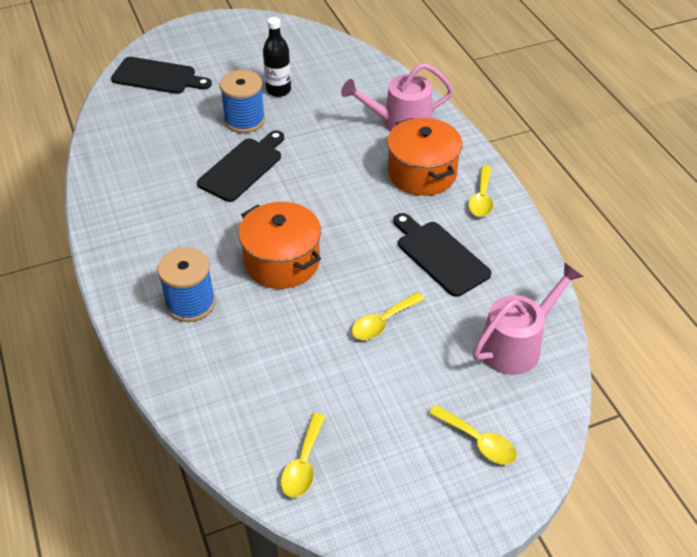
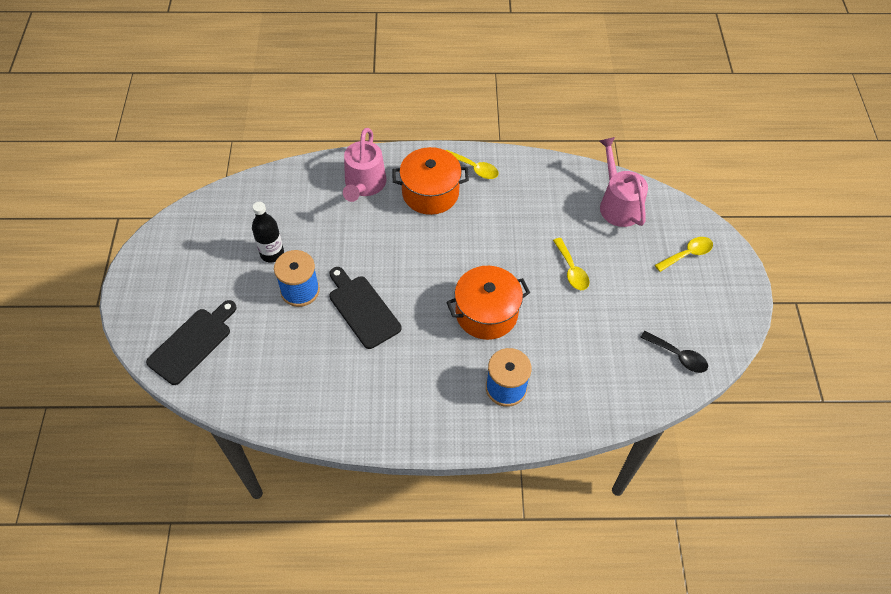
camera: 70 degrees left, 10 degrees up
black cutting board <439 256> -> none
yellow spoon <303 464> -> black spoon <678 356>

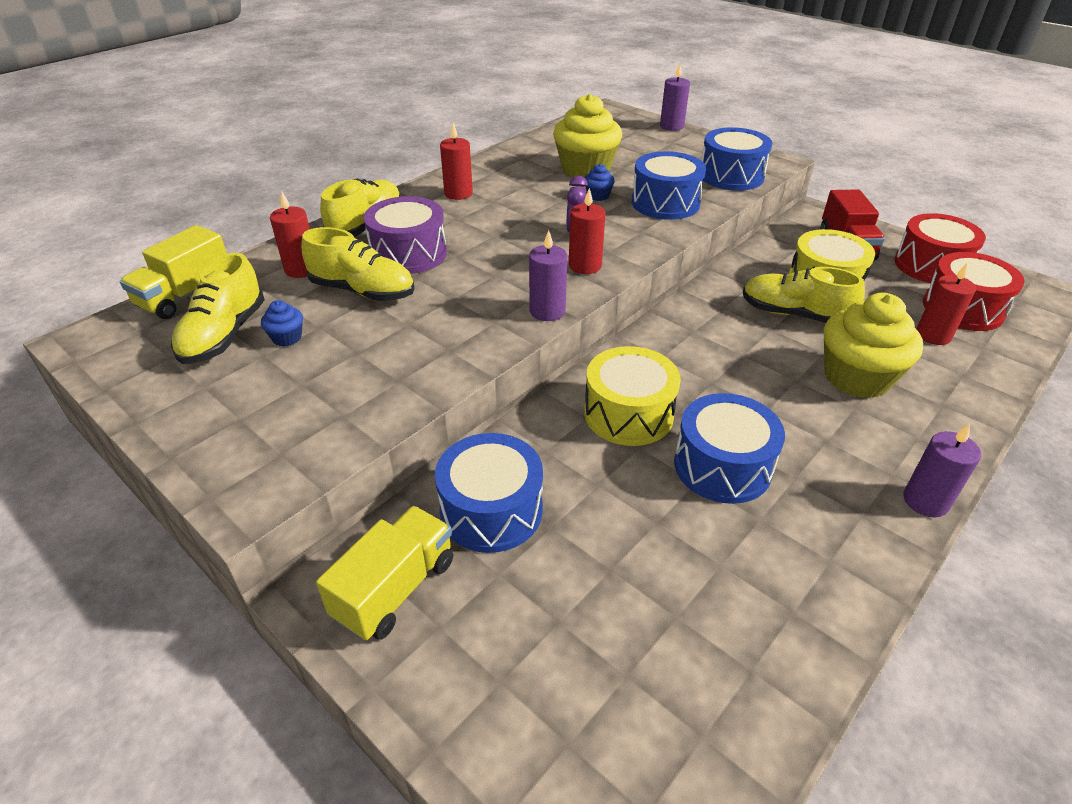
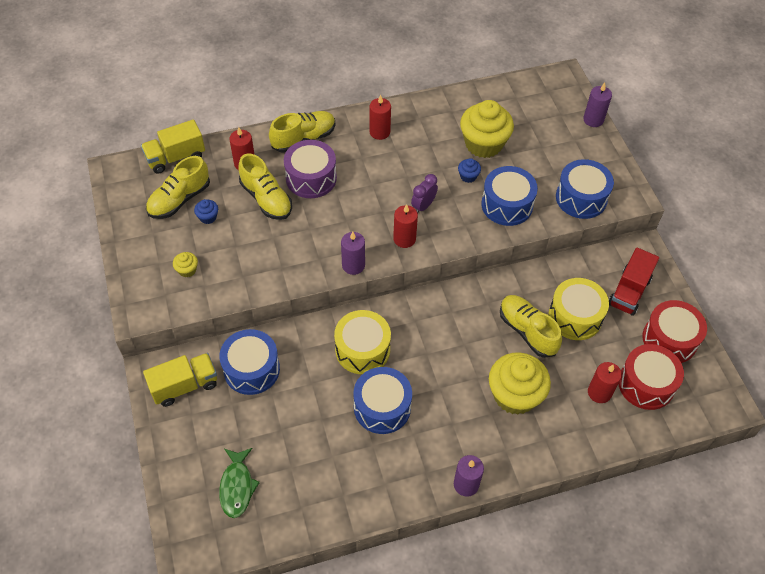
camera: 30 degrees right, 15 degrees up
none -> yellow cupcake <187 270>
none -> green fish <237 486>

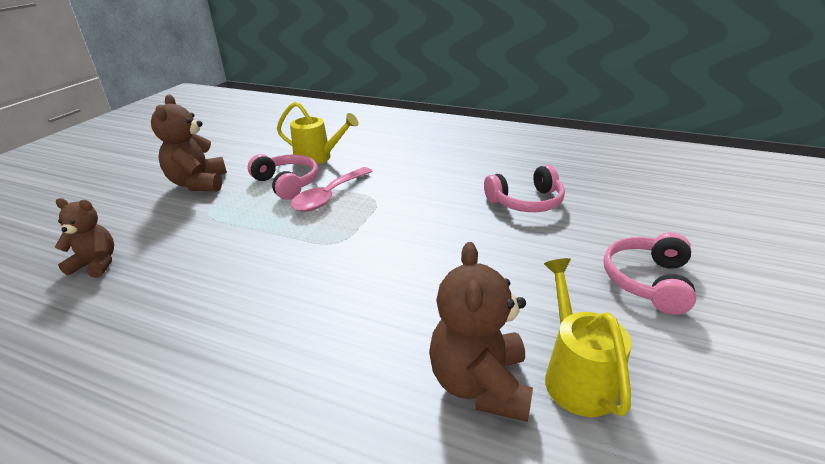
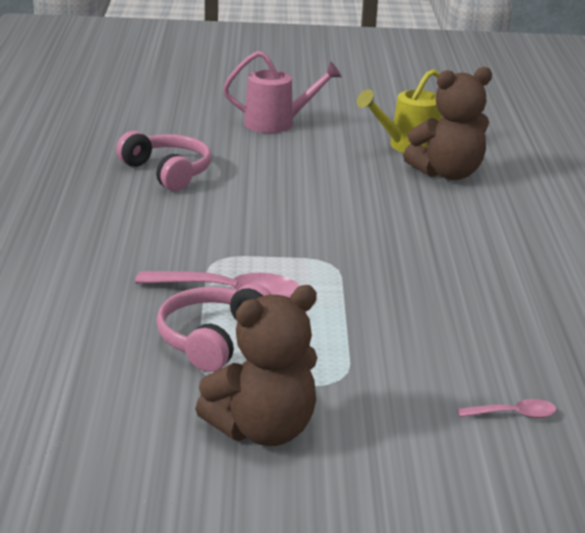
camera: 115 degrees left, 5 degrees down
yellow watering can <318 158> -> none
brown teddy bear <96 264> -> pink spoon <513 415>
pink headphones <648 281> -> pink watering can <277 123>

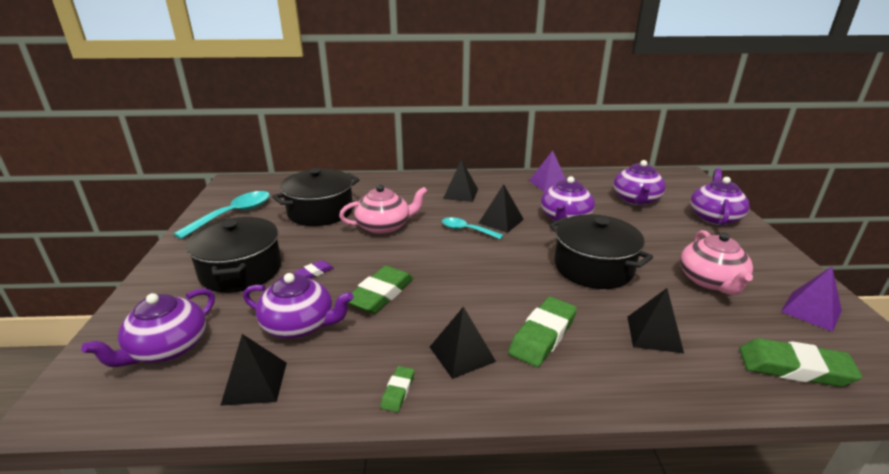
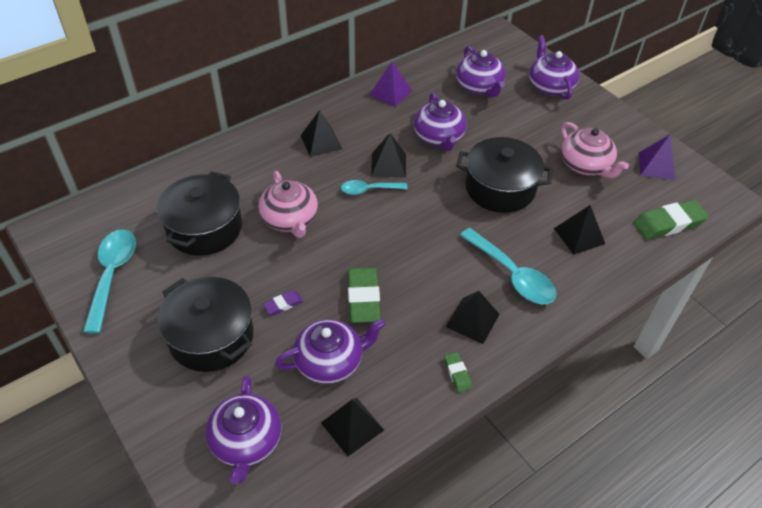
camera: 35 degrees left, 20 degrees up
green eraser <543 335> -> turquoise spoon <512 275>
purple eraser <314 273> -> purple eraser <283 304>, 45 degrees clockwise
pink teapot <384 226> -> pink teapot <290 219>, 120 degrees clockwise

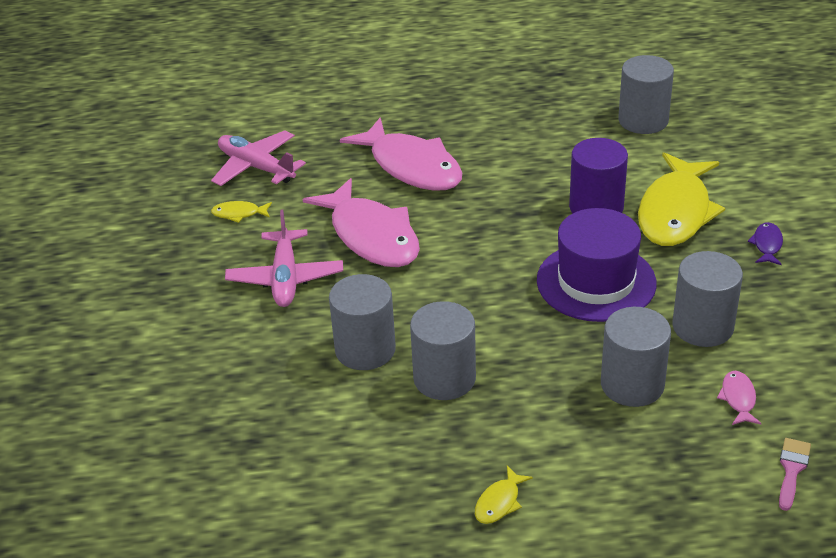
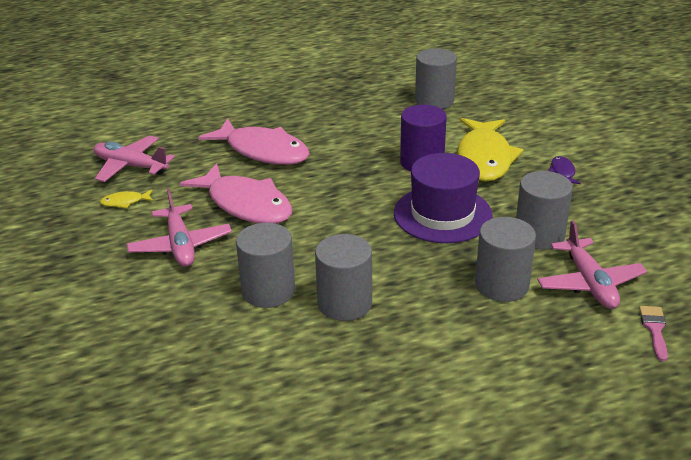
camera: 15 degrees left, 5 degrees down
yellow fish <499 502> -> none
pink fish <738 399> -> pink plane <589 283>

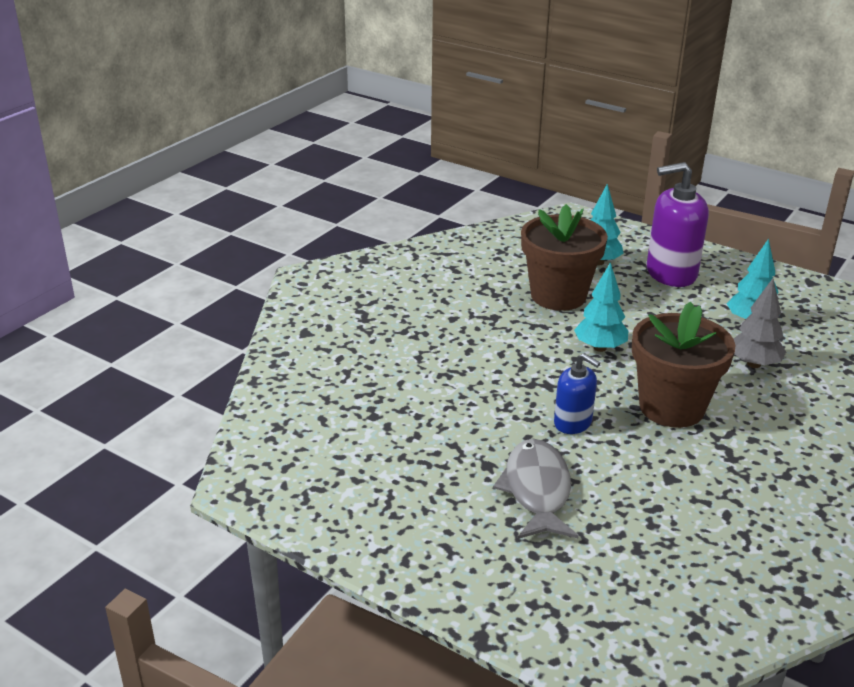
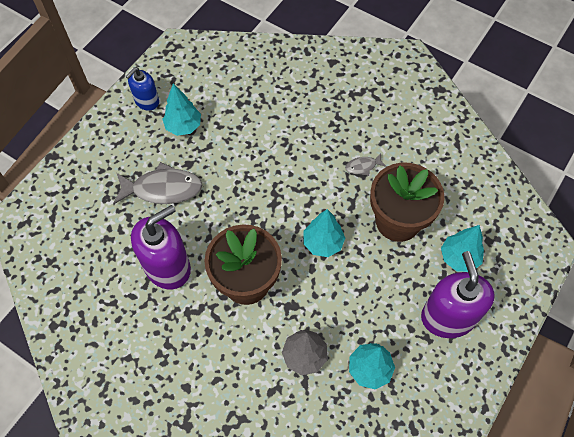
camera: 90 degrees right, 30 degrees up
none -> purple soap dispenser <167 267>
none -> turquoise tree <183 126>
none -> grey fish <363 166>
blue soap dispenser <573 423> -> blue soap dispenser <147 101>, relocated

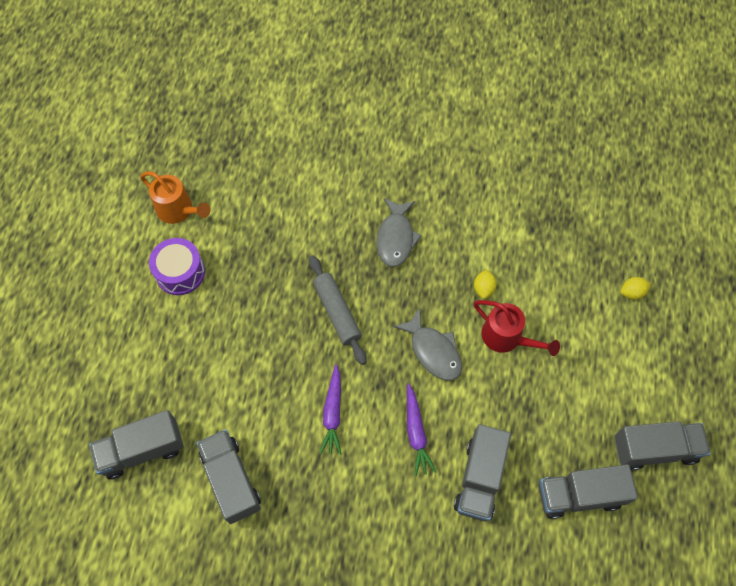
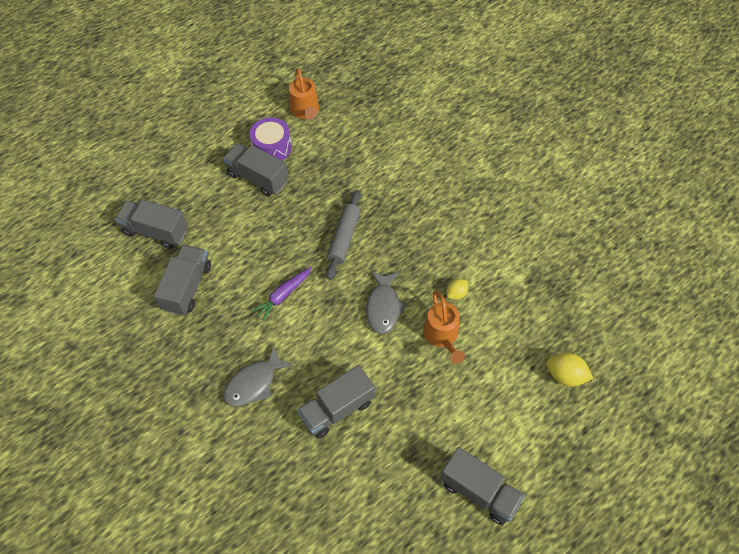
camera: 40 degrees right, 5 degrees down
purple carrot <416 433> -> none
grey fish <396 238> -> grey fish <254 383>, relocated
grey truck <579 495> -> grey truck <258 178>, relocated
red watering can <507 338> -> orange watering can <442 336>
yellow lemon <632 292> -> yellow lemon <565 375>, x1.55

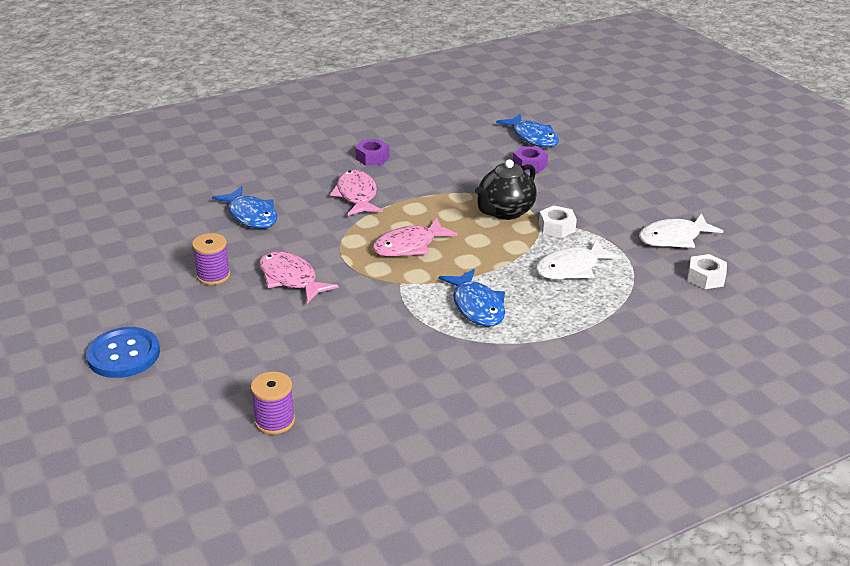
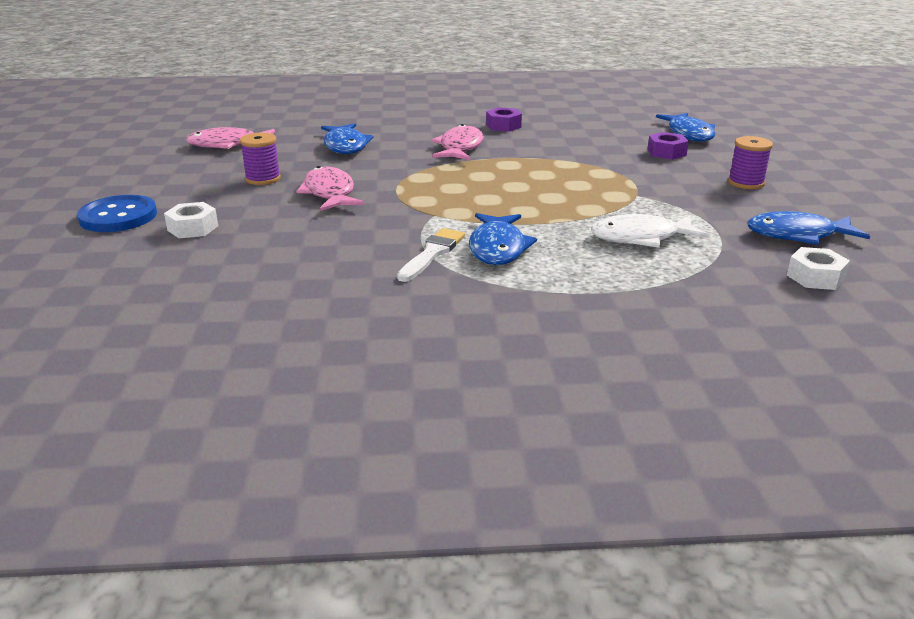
camera: 25 degrees right, 5 degrees down
black teapot <504 212> -> none
none -> white brush <432 253>
purple spool <274 421> -> purple spool <746 183>, relocated
pink fish <409 246> -> pink fish <228 145>, relocated
white nut <556 227> -> white nut <193 228>, relocated
white fish <673 238> -> blue fish <797 235>

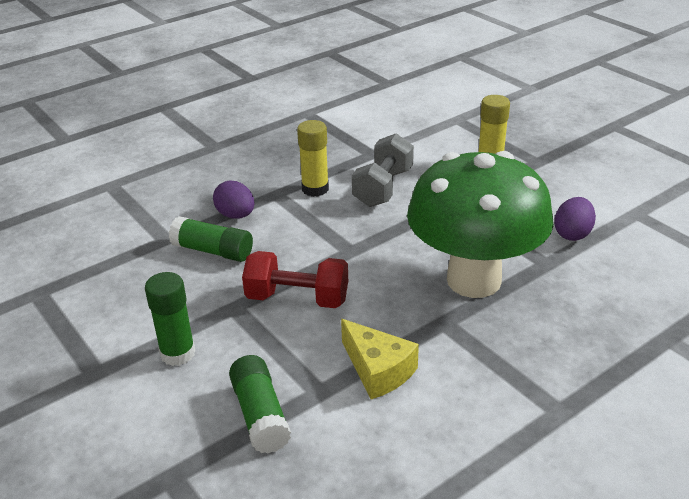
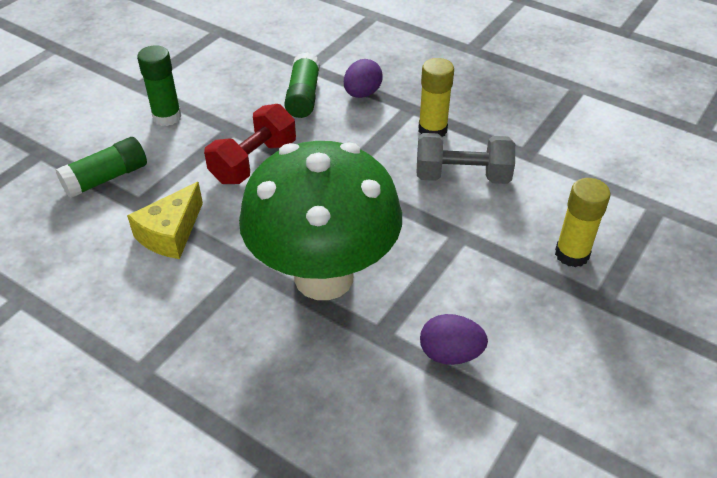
camera: 70 degrees right, 10 degrees up
red dumbbell <297 298> -> red dumbbell <254 162>, 45 degrees clockwise

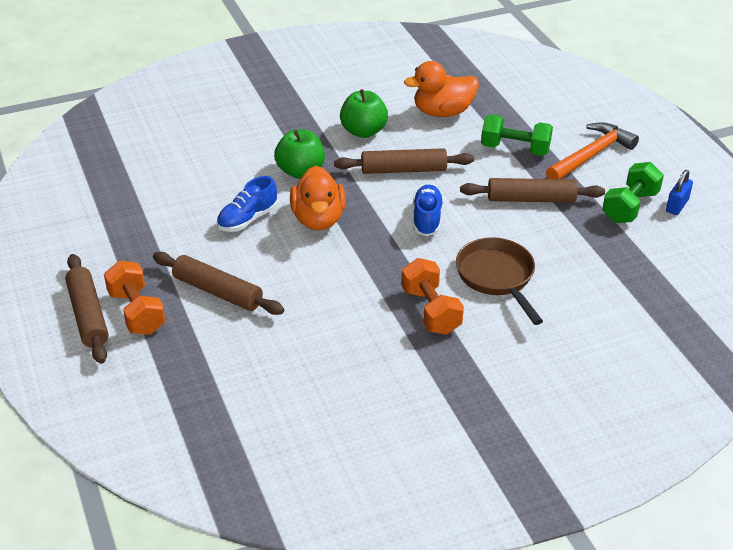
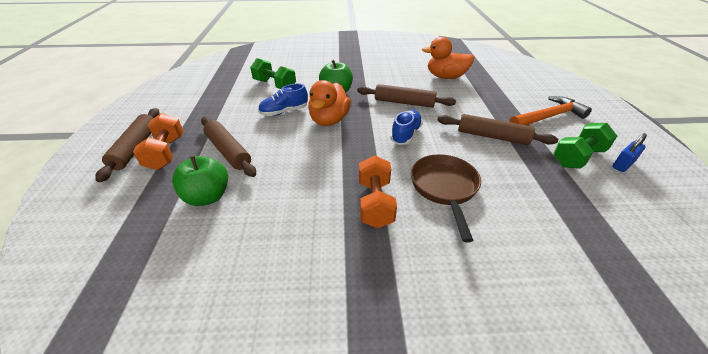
camera: 20 degrees right, 0 degrees up
green apple <363 131> -> green apple <207 197>, relocated
green dumbbell <515 149> -> green dumbbell <275 85>, relocated

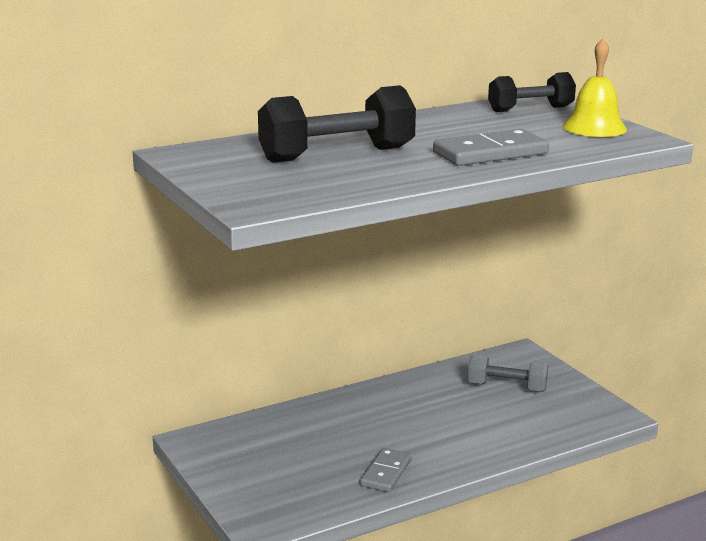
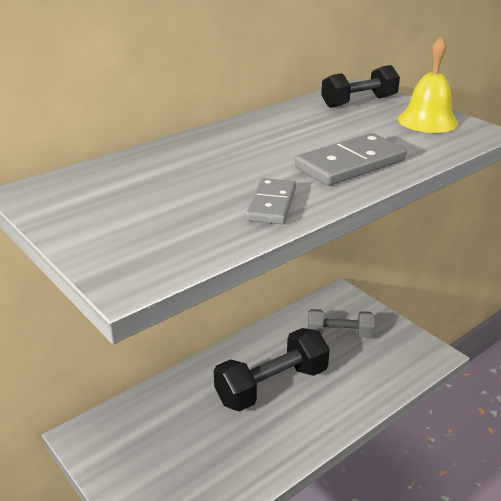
camera: 10 degrees left, 10 degrees up
black dumbbell <337 155> -> black dumbbell <272 385>, relocated
grey domino <386 473> -> grey domino <272 204>, relocated

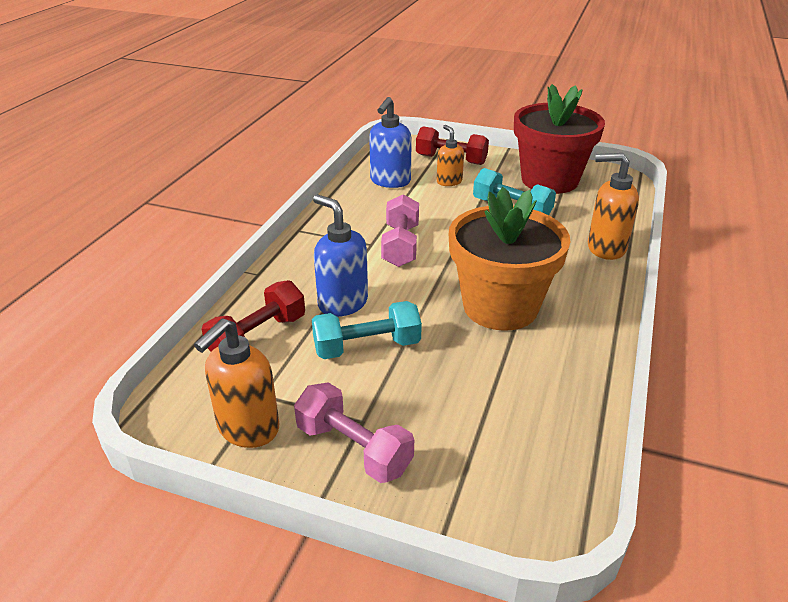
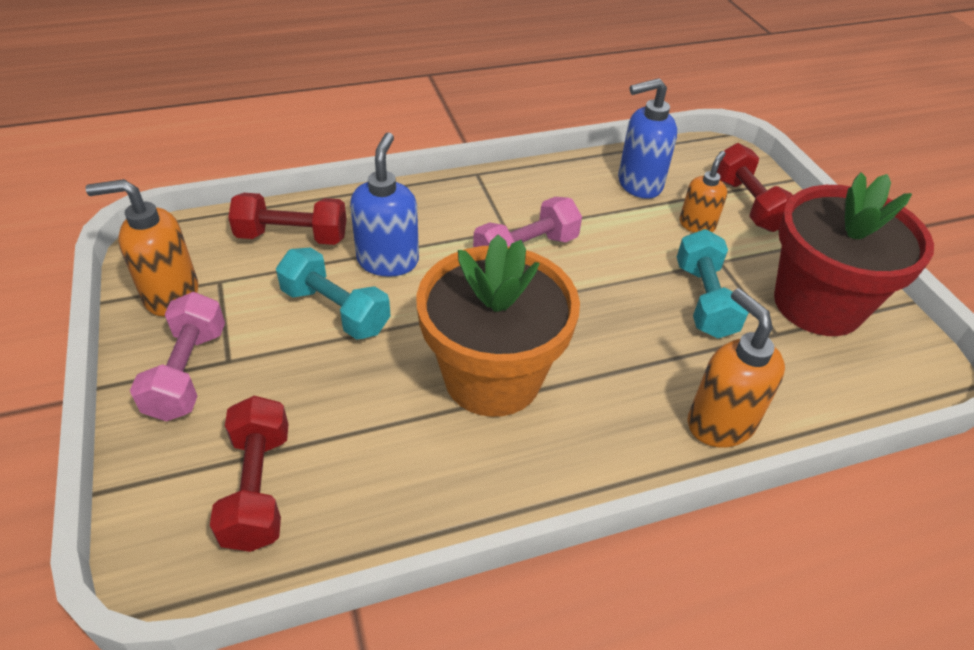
camera: 50 degrees right, 10 degrees up
none -> red dumbbell <258 488>

